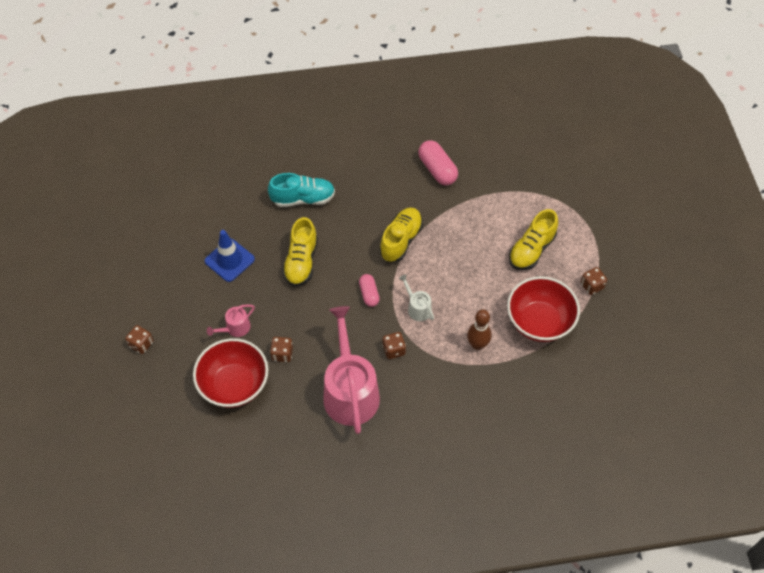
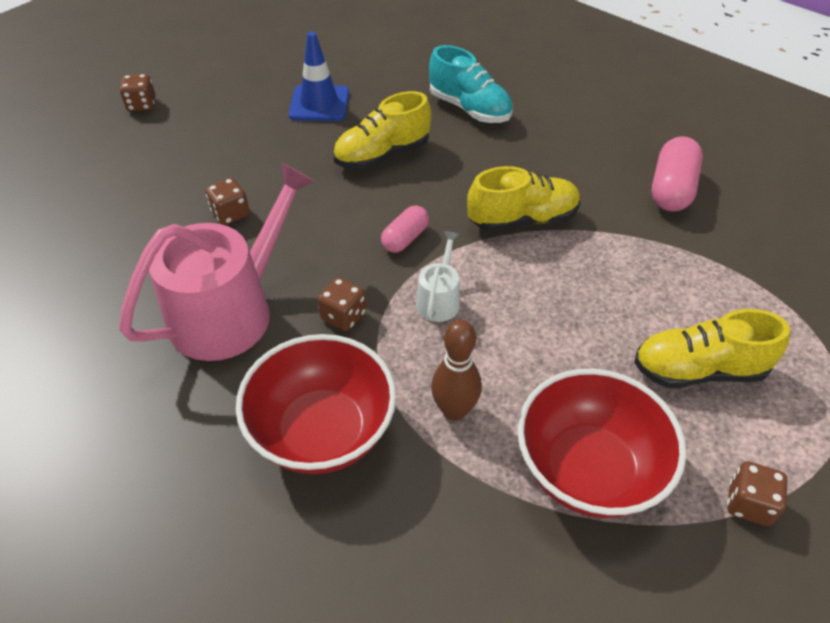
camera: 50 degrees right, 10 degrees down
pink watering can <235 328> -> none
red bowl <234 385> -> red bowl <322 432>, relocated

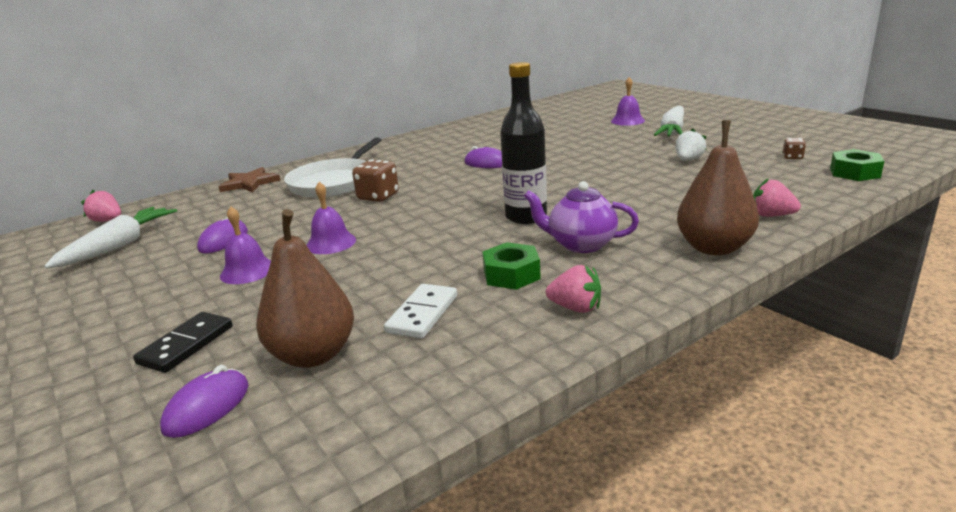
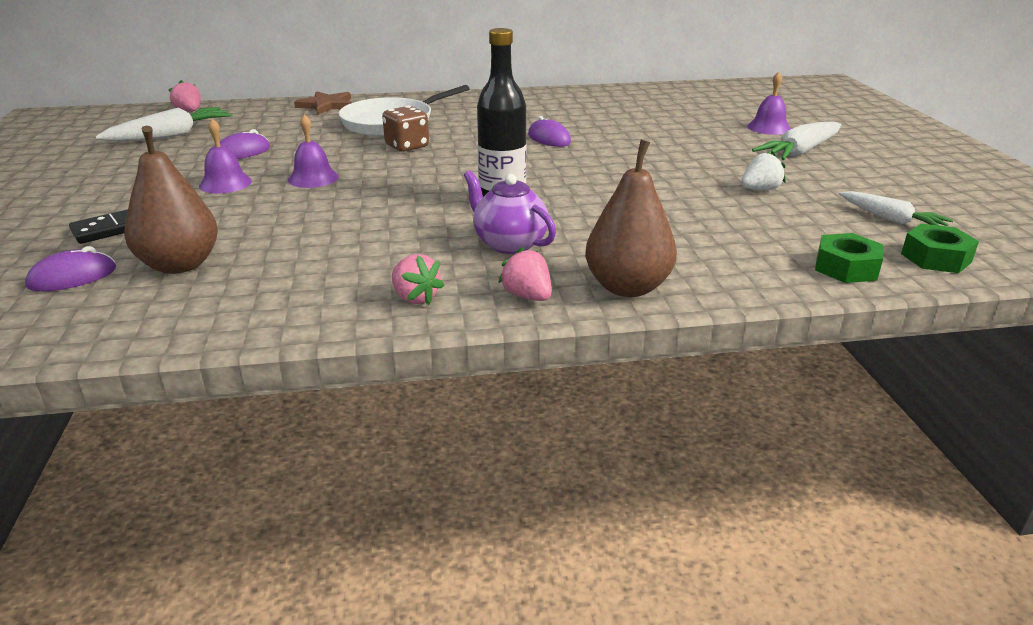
camera: 25 degrees right, 5 degrees up
white domino <423 314> -> none
green nut <511 274> -> green nut <846 268>, relocated
pink strawberry <771 215> -> pink strawberry <527 296>, relocated
brown dice <792 157> -> white carrot <890 219>

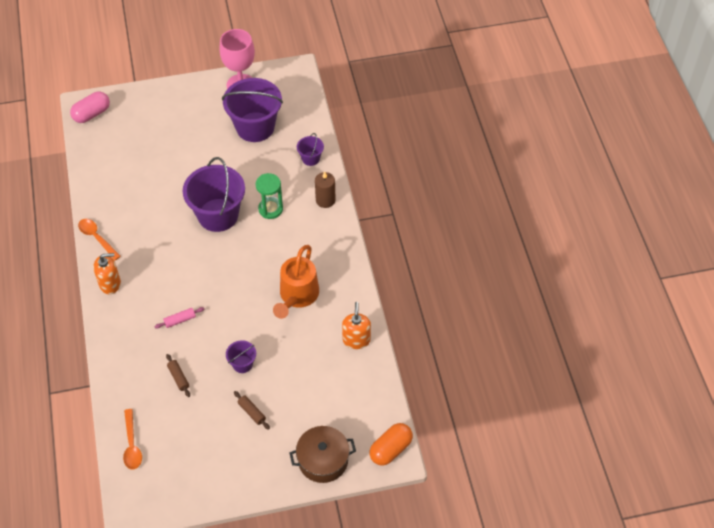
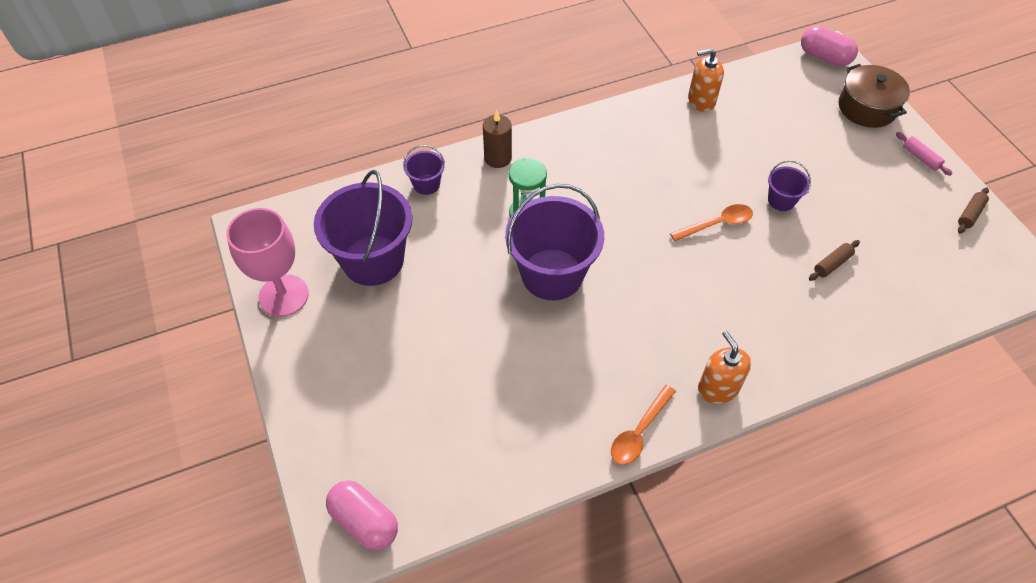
camera: 100 degrees left, 0 degrees up
orange watering can <297 296> -> none
orange spoon <132 445> -> orange spoon <717 224>, relocated
pink rolling pin <180 320> -> pink rolling pin <920 158>, relocated
brown rolling pin <252 412> -> brown rolling pin <970 214>, relocated
orange capsule <390 449> -> pink capsule <824 57>

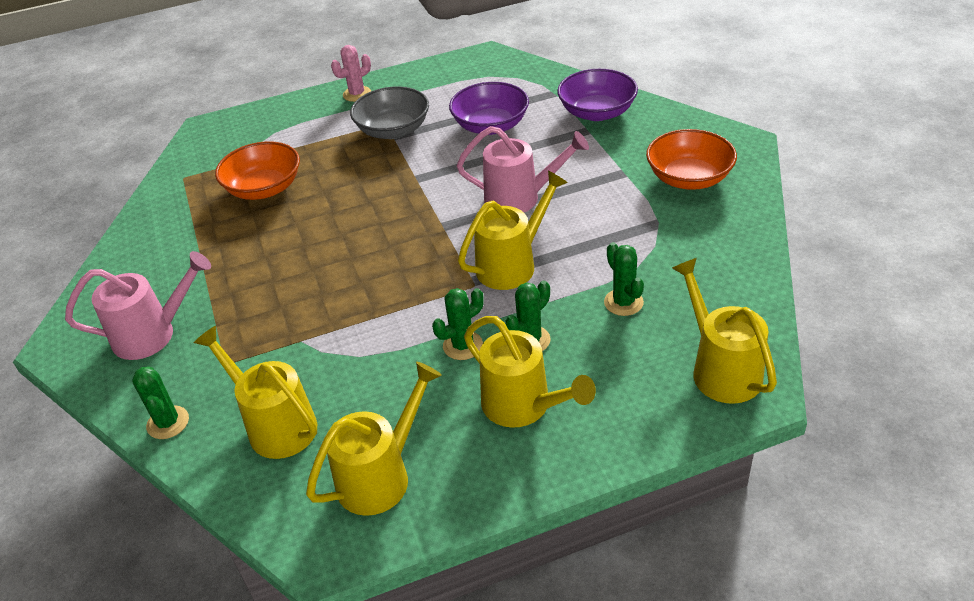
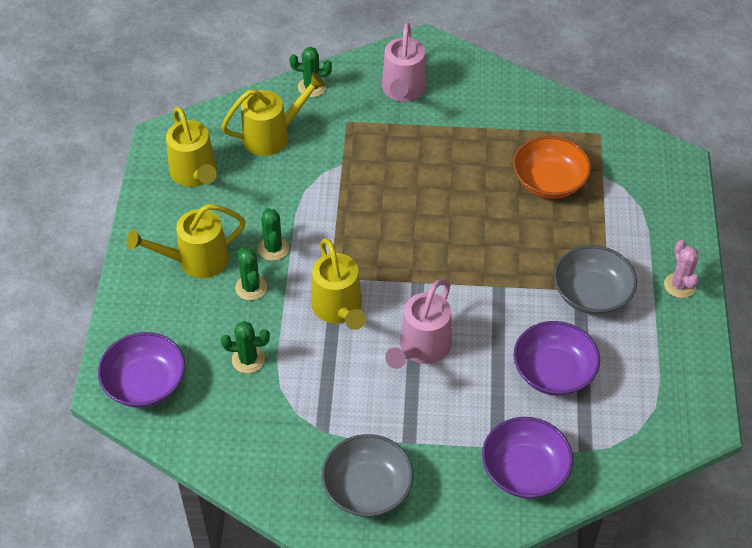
camera: 110 degrees right, 10 degrees up
yellow watering can <720 368> -> purple bowl <145 383>
orange bowl <689 178> -> grey bowl <367 488>

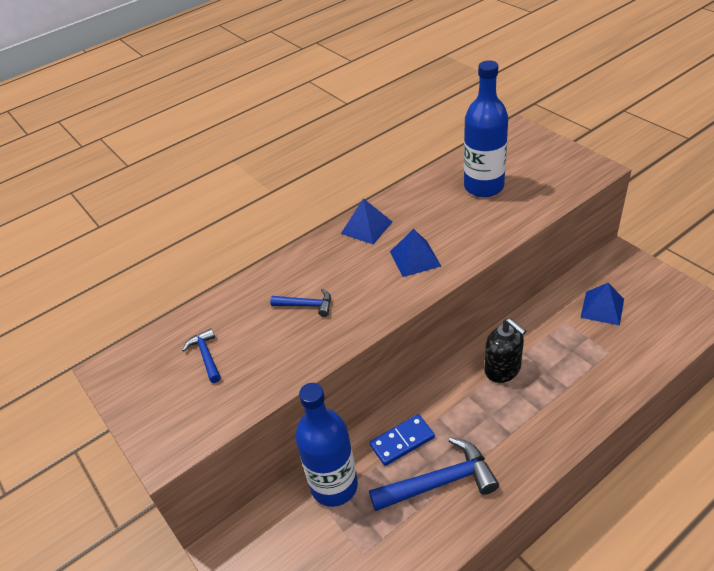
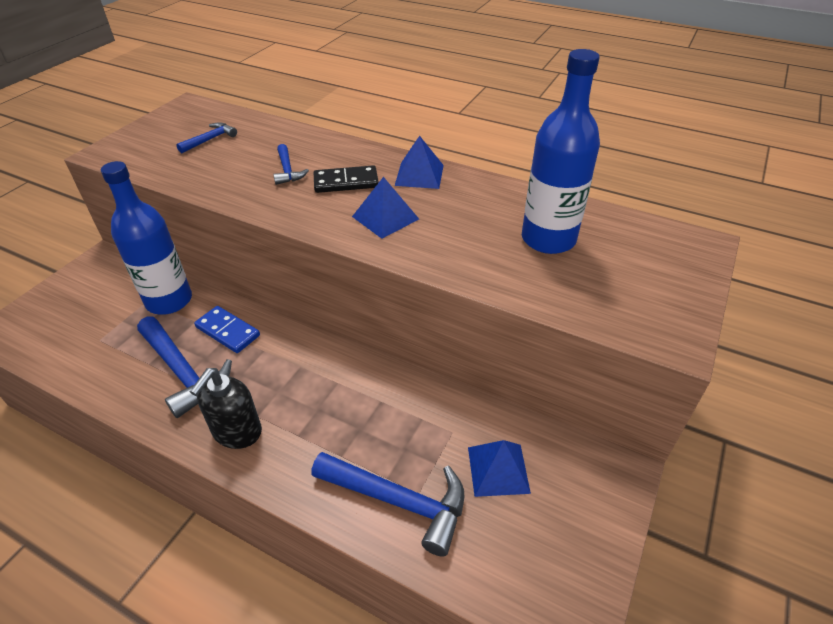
camera: 60 degrees right, 0 degrees up
none -> blue hammer <399 501>
none -> black domino <346 182>
black soap dispenser <502 369> -> black soap dispenser <237 432>, relocated

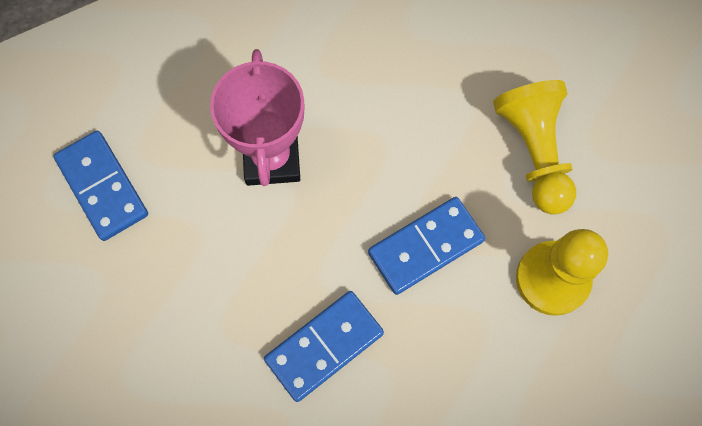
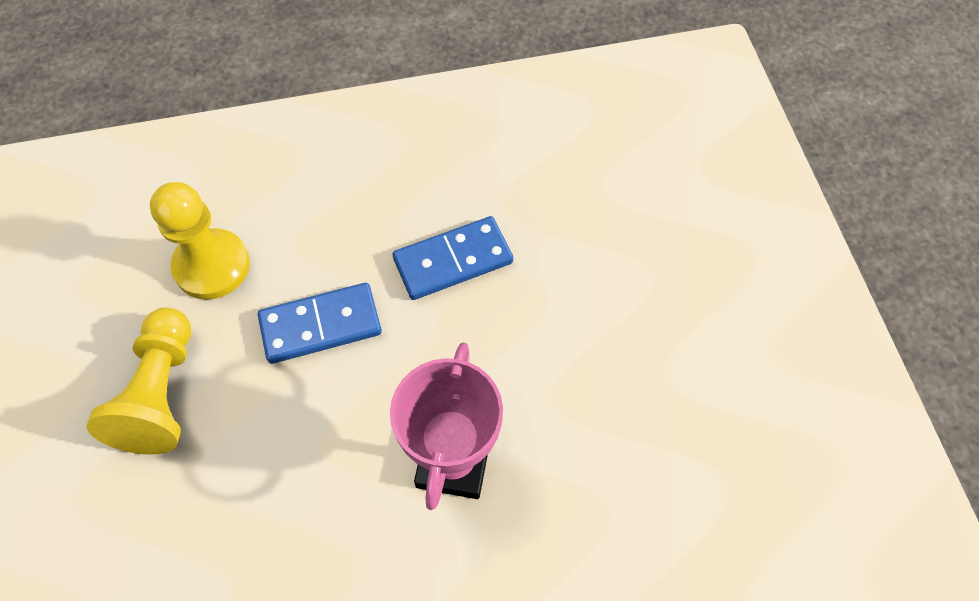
camera: 165 degrees left, 10 degrees down
blue domino <102 187> -> none

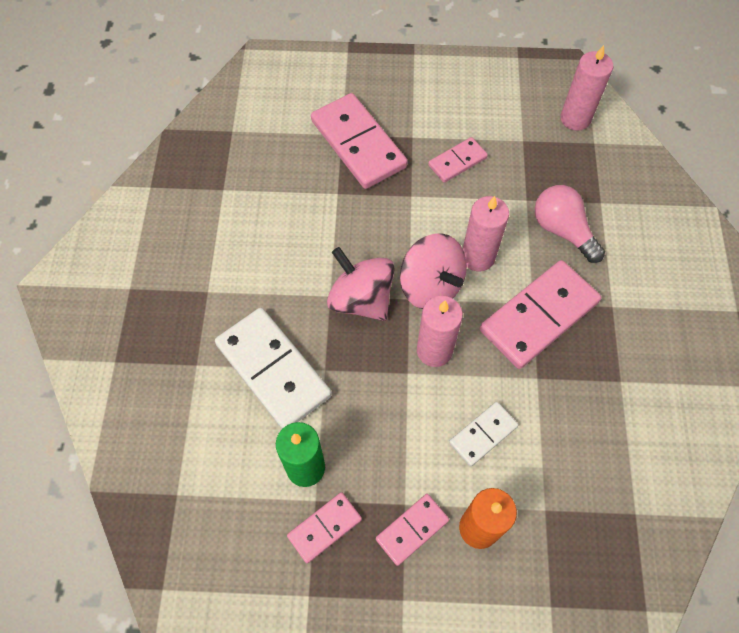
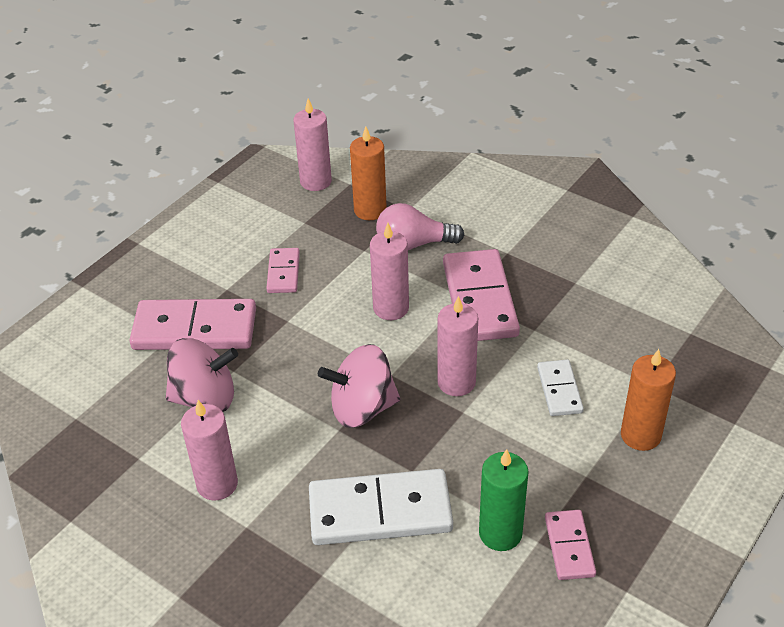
camera: 55 degrees left, 20 degrees down
pink domino <412 529> -> none
none -> pink candle <217 484>
none -> orange candle <370 210>
pink spinning top <430 286> -> pink spinning top <205 398>, relocated

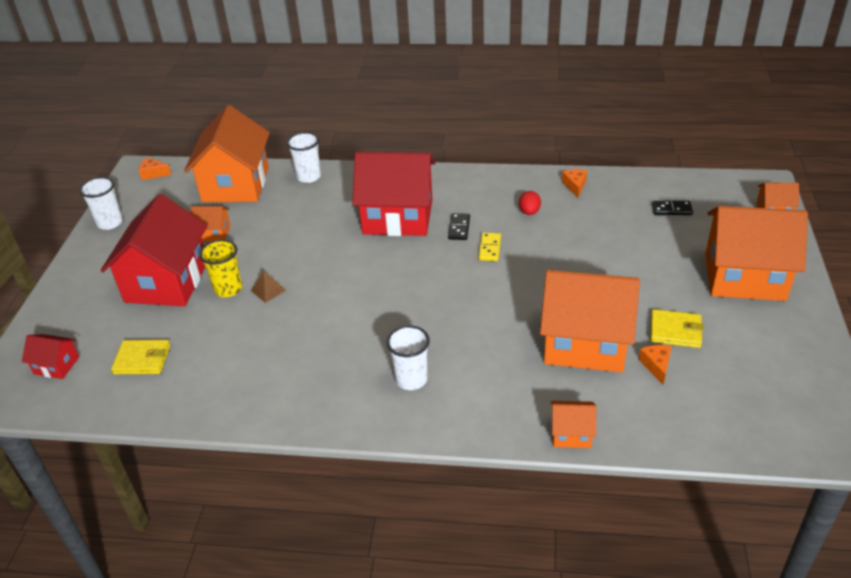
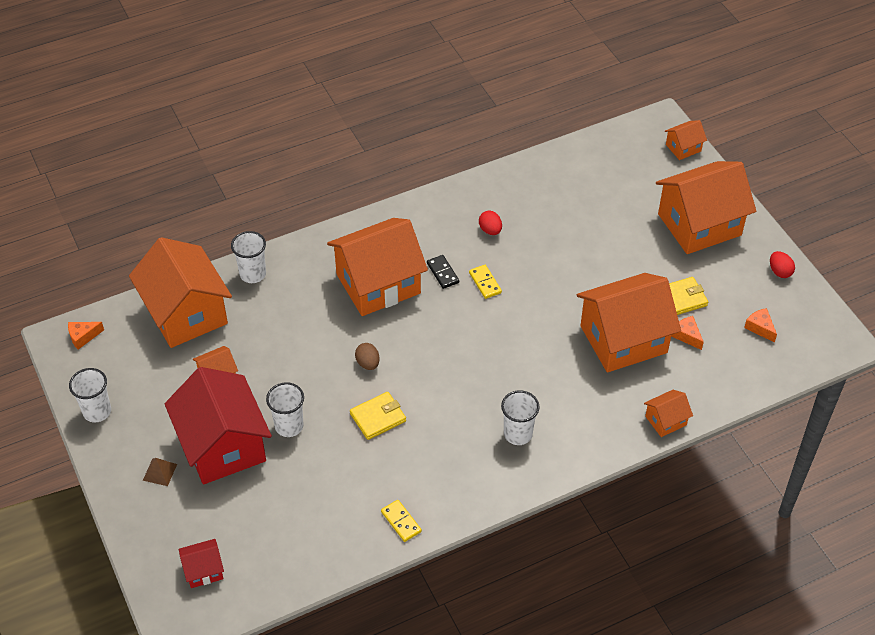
camera: 35 degrees left, 10 degrees up
black domino <671 209> -> none
none -> brown egg <368 363>
none -> yellow domino <401 522>
none -> red egg <779 271>
yellow wallet <142 359> -> yellow wallet <378 417>, relocated
brown pyramid <268 290> -> brown pyramid <159 472>, relocated
orange cheese <575 186> -> orange cheese <760 328>, relocated
yellow cup <228 289> -> white cup <289 426>
red house <398 217> -> orange house <378 284>

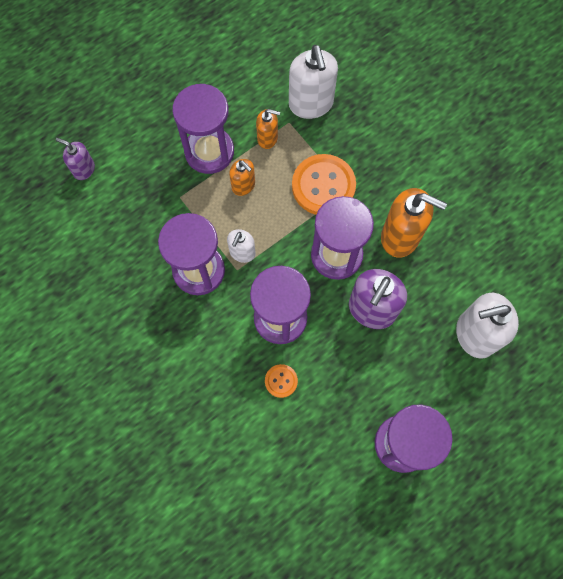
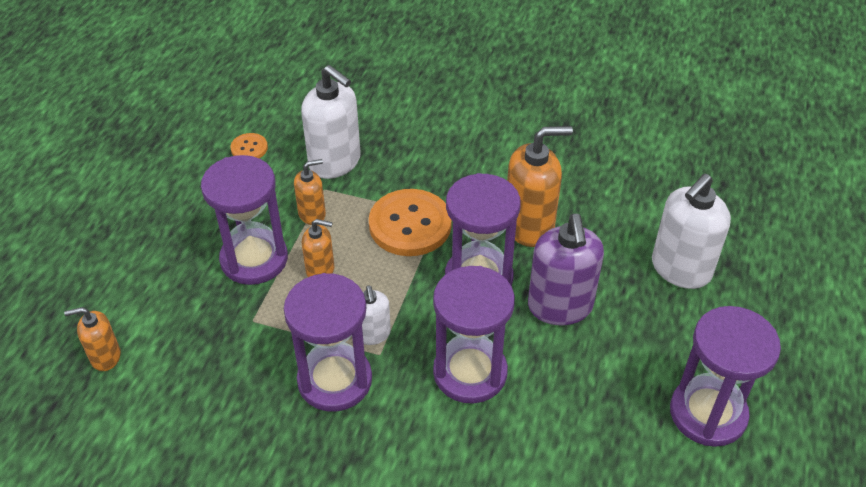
camera: 35 degrees left, 25 degrees down
orange button <281 381> -> orange button <249 148>, relocated
purple soap dispenser <84 169> -> orange soap dispenser <105 357>

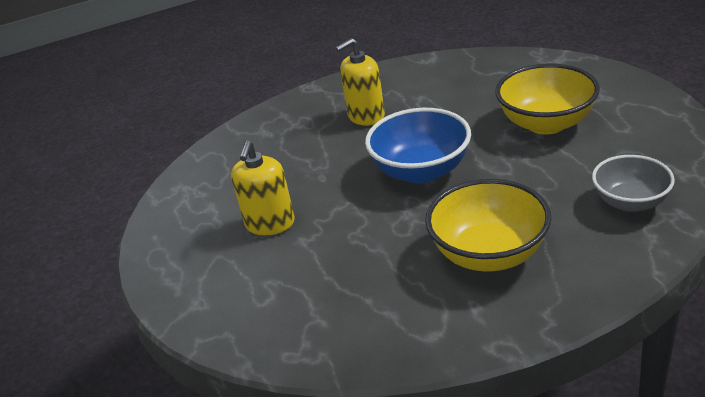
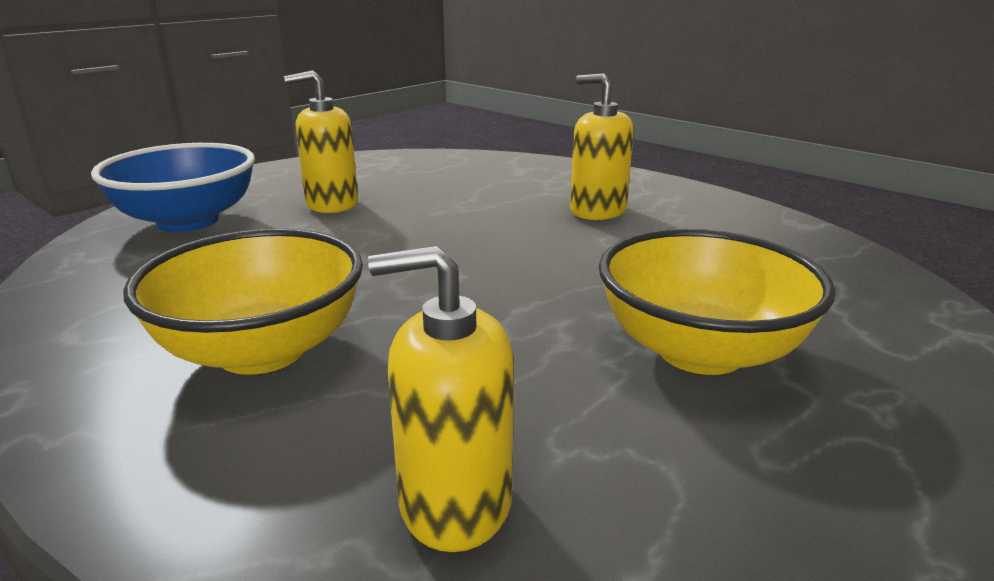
camera: 60 degrees right, 10 degrees down
blue bowl <421 171> -> blue bowl <188 221>, relocated
grey bowl <630 202> -> yellow soap dispenser <455 502>

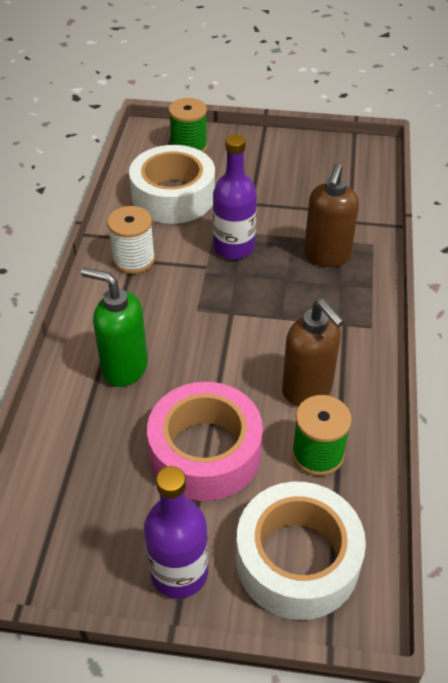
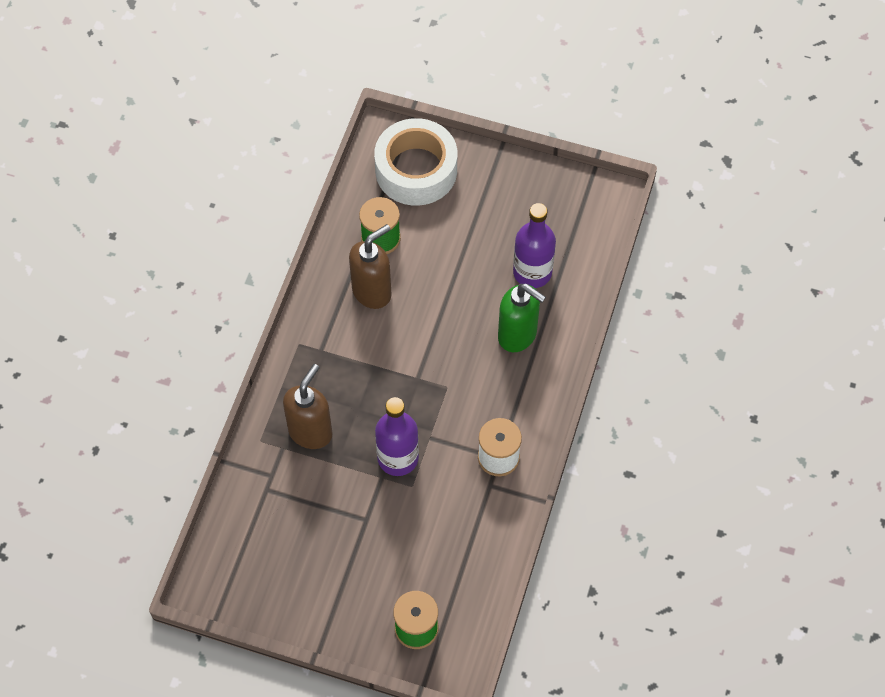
camera: 170 degrees left, 15 degrees up
white tape <173 196> -> none
pink tape <205 452> -> none
purple bottle <179 572> -> purple bottle <532 272>, relocated
brown soap dispenser <307 390> -> brown soap dispenser <372 292>, 75 degrees clockwise

